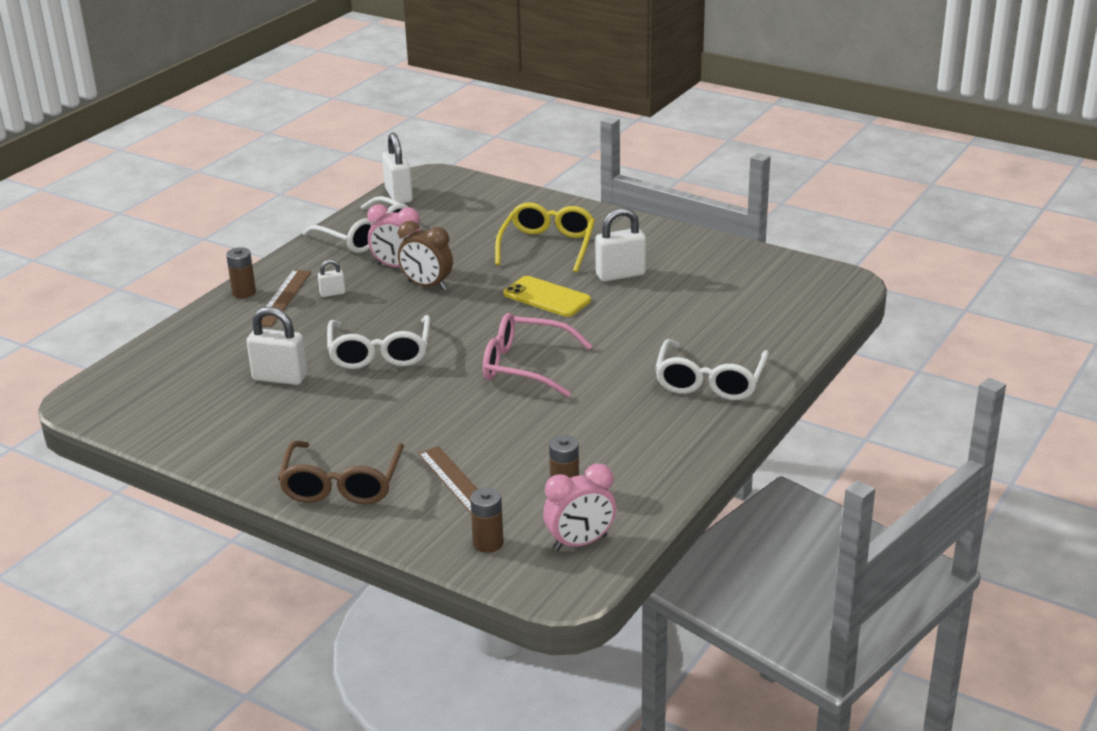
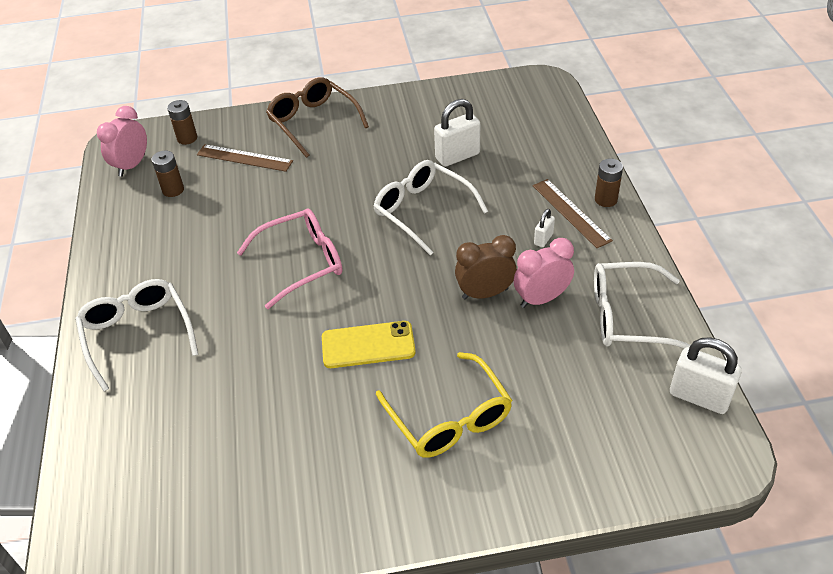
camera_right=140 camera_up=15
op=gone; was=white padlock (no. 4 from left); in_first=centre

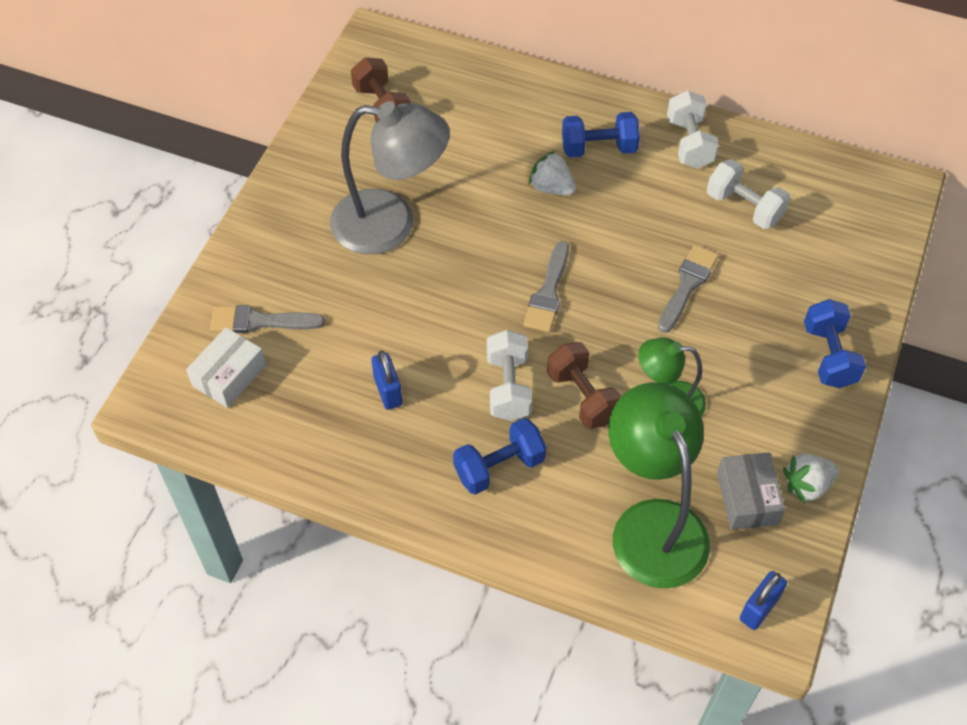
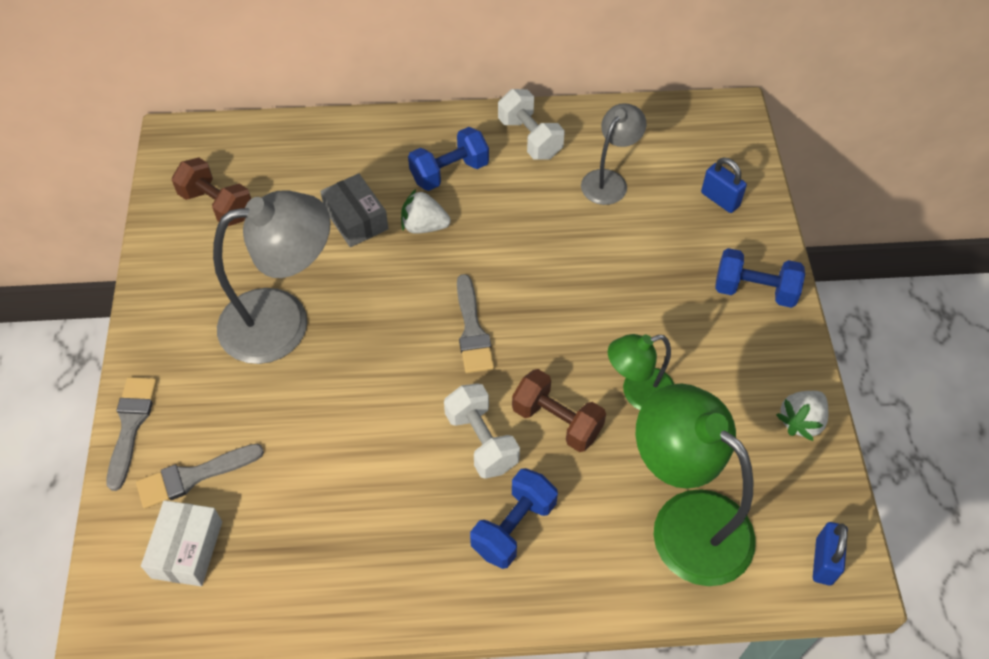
camera_right=-25 camera_up=0
op=swapped; was=white dumbbell (no. 3 from left); now=grey lamp (no. 2 from left); in_first=top right; in_second=top centre
op=shifted; was=grey brush (no. 3 from left in the first image); now=grey brush (no. 1 from left); in_first=middle right; in_second=middle left
op=rotated; was=blue dumbbell (no. 3 from left); in_first=middle right; in_second=middle right; clockwise=-45
op=shifted; was=blue padlock (no. 1 from left); in_first=centre; in_second=top right
op=shifted; was=grey box; in_first=bottom right; in_second=top centre

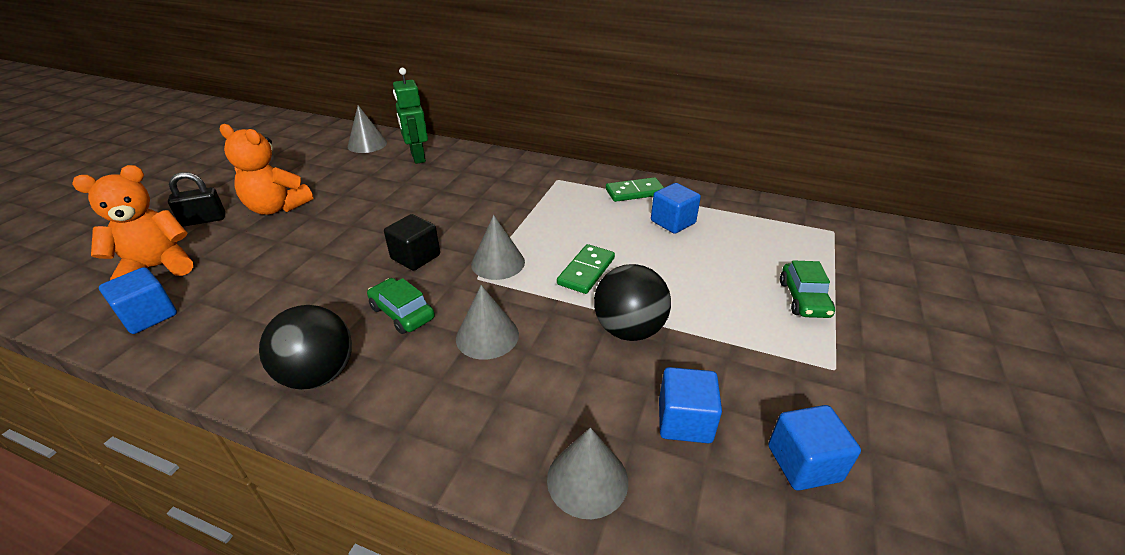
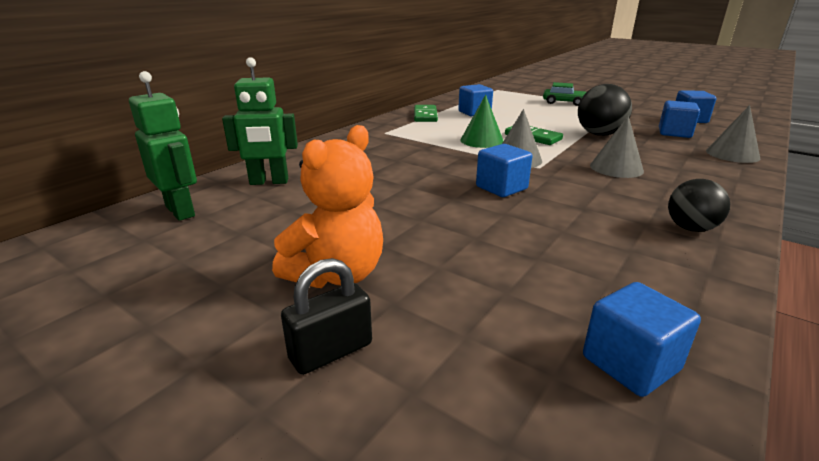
camera_right=-75 camera_up=-10
op=swapped; was=grey cone (no. 1 from left); now=green robot (no. 1 from left); in_first=top left; in_second=top left
op=gone; was=orange teddy bear (no. 1 from left); in_first=middle left
op=rotated; was=black padlock; in_first=middle left; in_second=bottom centre; clockwise=60
op=repainted; was=black cube; now=blue cube (no. 2 from left); in_first=centre; in_second=centre
op=gone; was=green car (no. 1 from left); in_first=centre
op=scaled; was=black ball (no. 1 from left in the first image); in_first=middle left; in_second=middle right; ratio=0.66
op=new; now=green cone; in_second=top centre

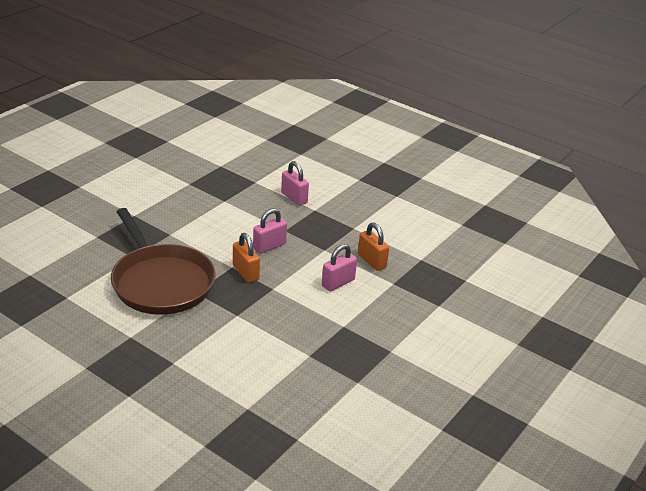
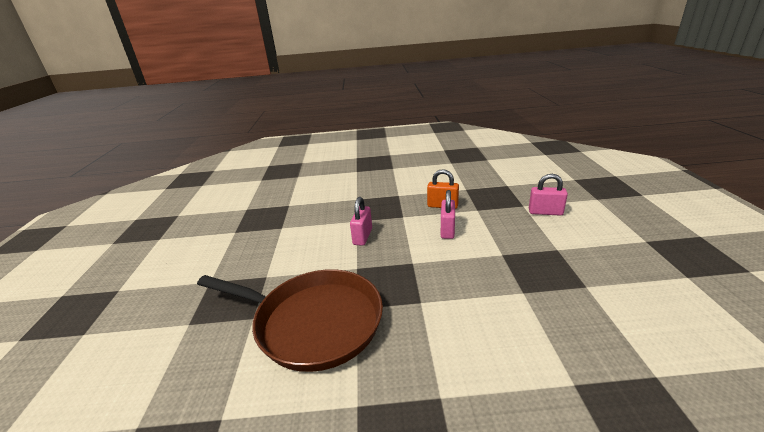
camera_right=-35 camera_up=-5
op=shifted; was=pink padlock (no. 2 from left in the first image); now=pink padlock (no. 3 from left); in_first=centre; in_second=middle right
op=gone; was=orange padlock (no. 1 from left); in_first=centre

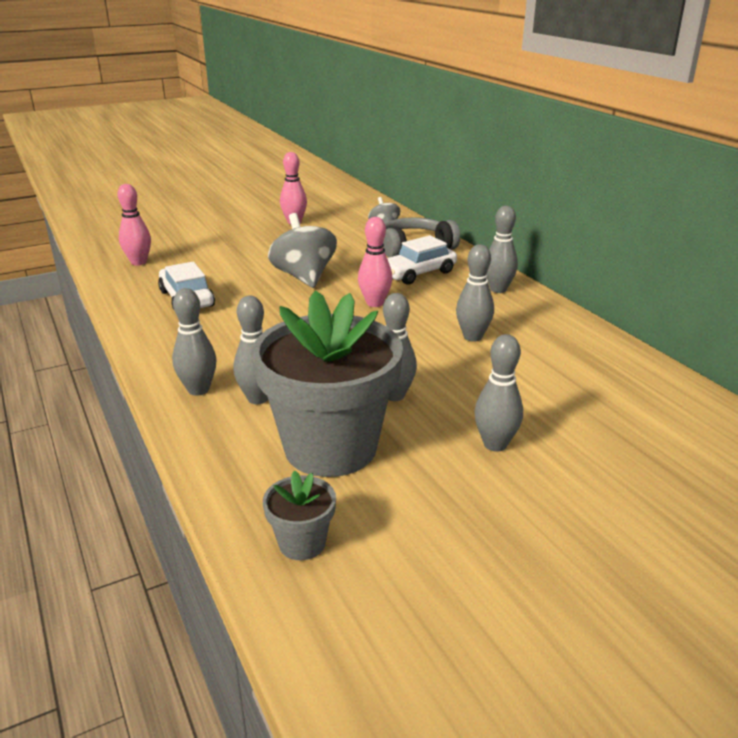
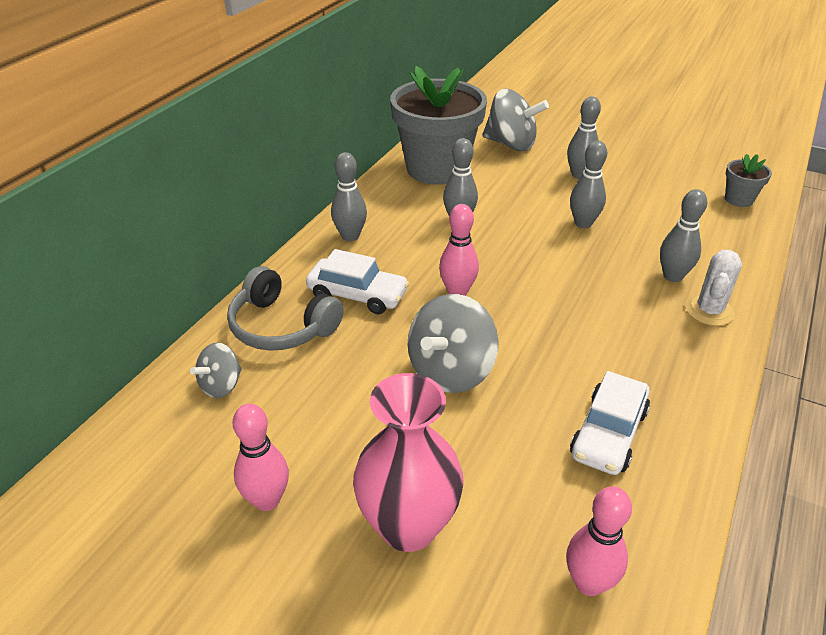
camera_right=-125 camera_up=10
op=swapped; was=grey bowling pin (no. 1 from left); now=white cactus; in_first=middle left; in_second=middle right
op=shifted; was=grey flower pot (no. 2 from left in the first image); now=grey flower pot (no. 1 from left); in_first=centre; in_second=top centre
op=new; now=grey spinning top (no. 3 from left); in_second=top centre
op=new; now=pink vase; in_second=bottom centre

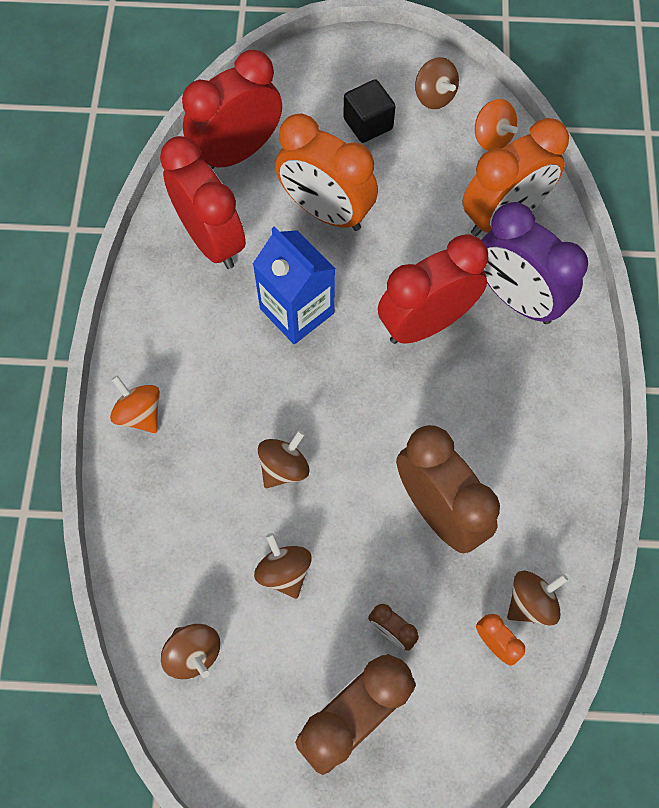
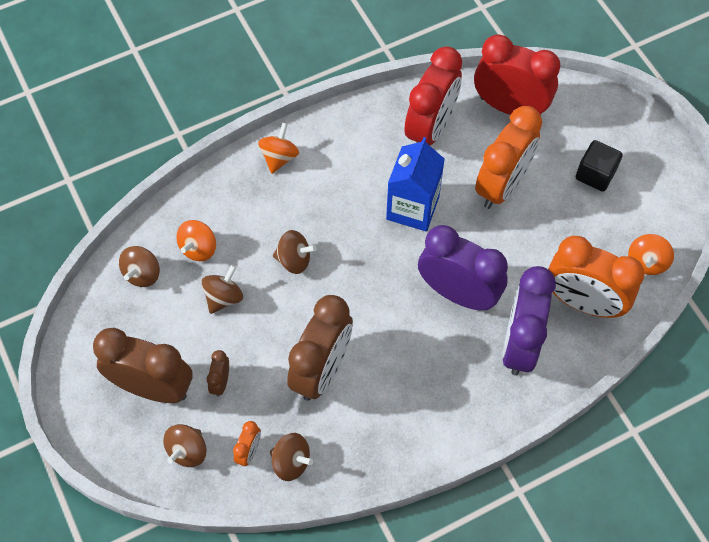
camera_right=60 camera_up=-5
op=shifted; was=brown spinning top (no. 4 from left in the first image); now=brown spinning top (no. 2 from left); in_first=top centre; in_second=bottom left
op=rotated; was=orange clock (no. 1 from left in the first image); in_first=top centre; in_second=top right; clockwise=-150
op=repainted; was=red clock (no. 3 from left); now=purple clock (no. 1 from left); in_first=centre; in_second=centre
op=new; now=orange spinning top (no. 1 from left); in_second=middle left

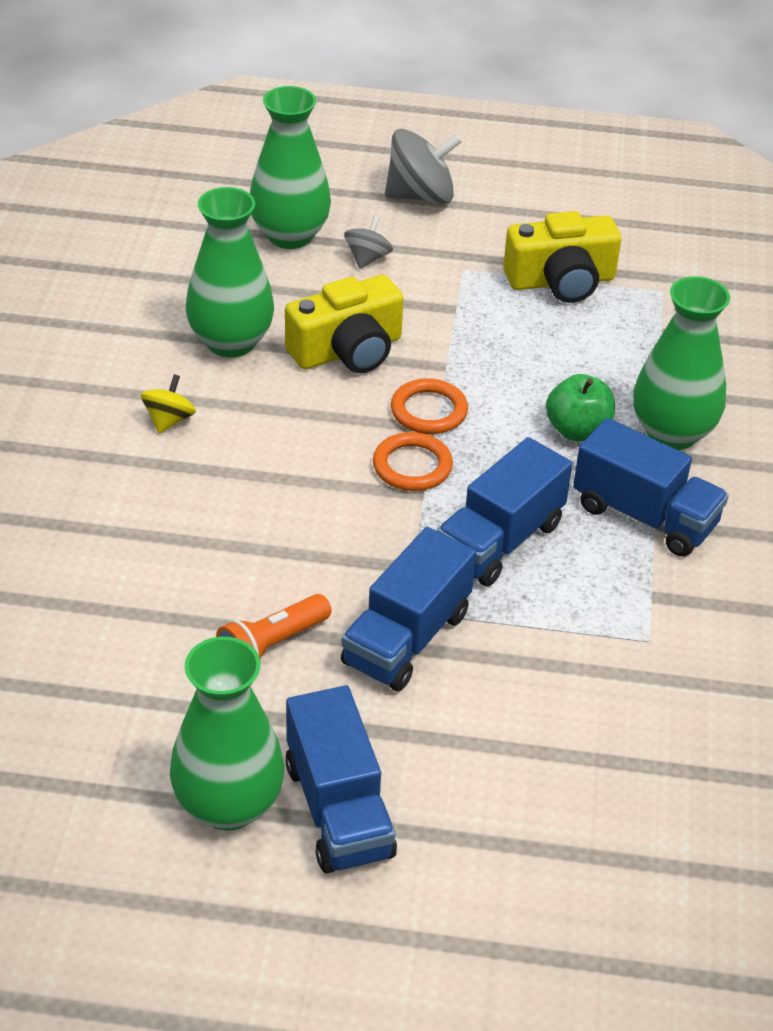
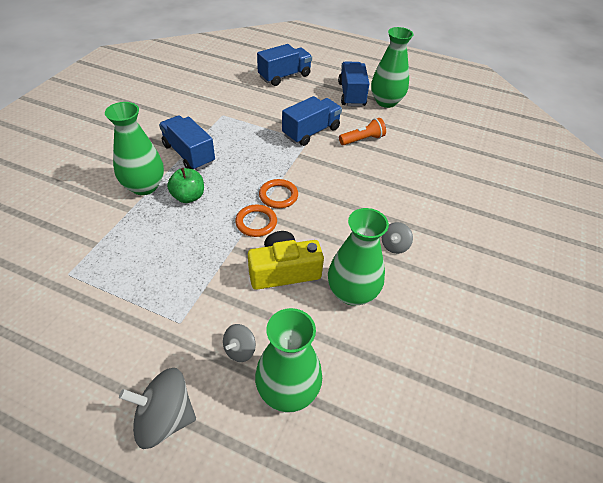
camera_right=-165 camera_up=5
op=gone; was=yellow camera (no. 2 from left); in_first=top right
op=repainted; was=yellow spinning top; now=grey spinning top (no. 3 from left); in_first=middle left; in_second=centre
op=shifted; was=blue truck (no. 3 from left in the first image); now=blue truck (no. 2 from left); in_first=centre; in_second=top centre

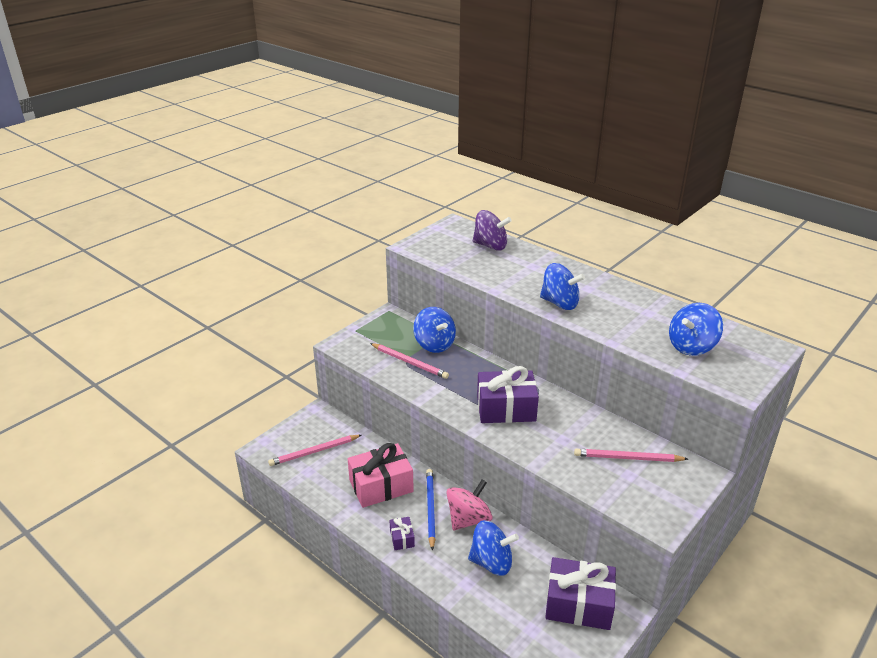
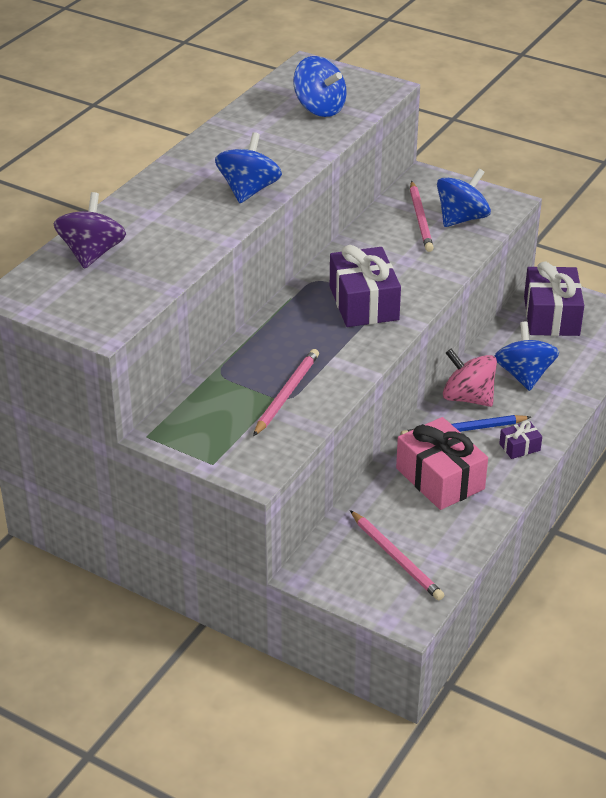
camera_right=-100 camera_up=5
op=shifted; was=blue spinning top (no. 1 from left in the first image); now=blue spinning top (no. 3 from left); in_first=centre; in_second=top right

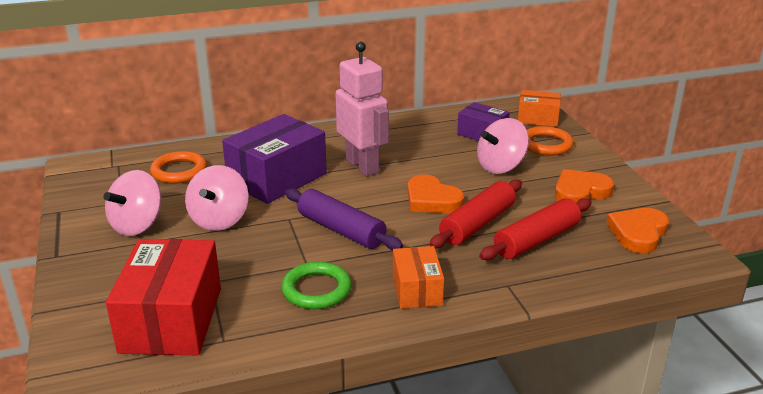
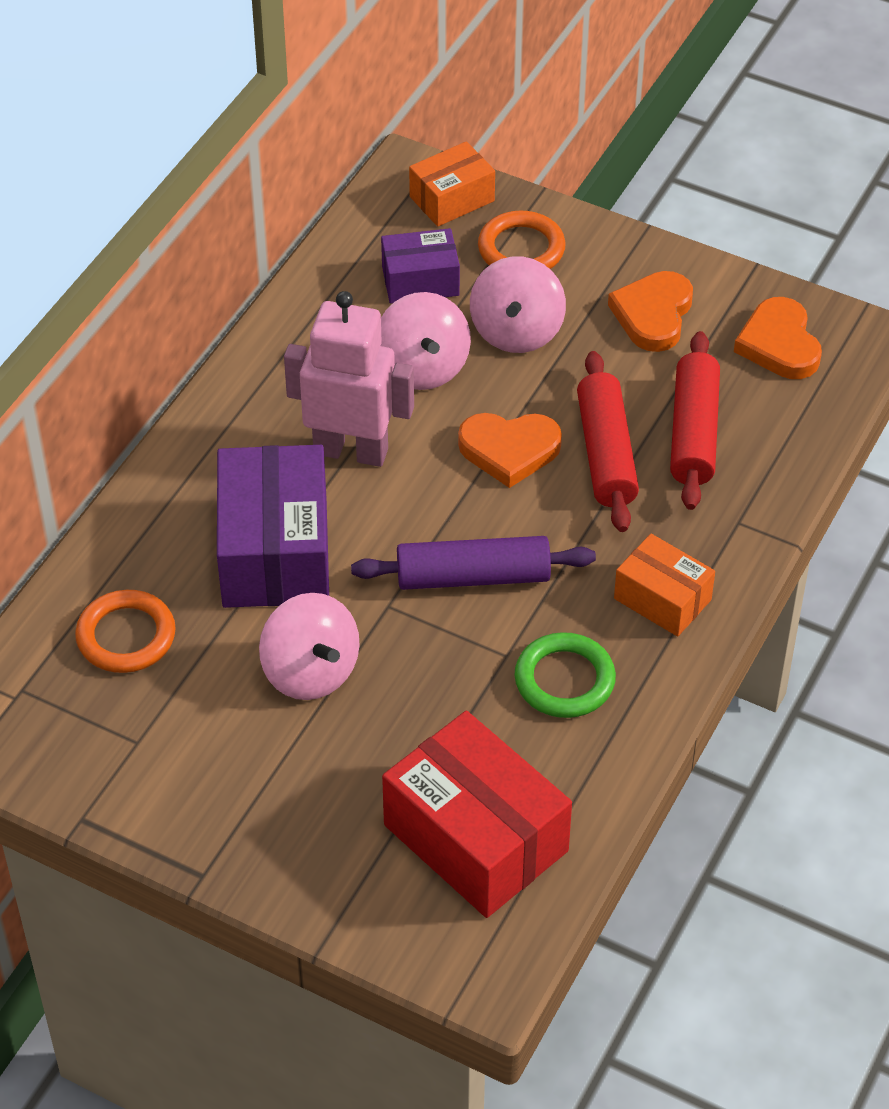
camera_right=-45 camera_up=20
op=shifted; was=pink spinning top (no. 1 from left in the first image); now=pink spinning top (no. 2 from left); in_first=middle left; in_second=top centre

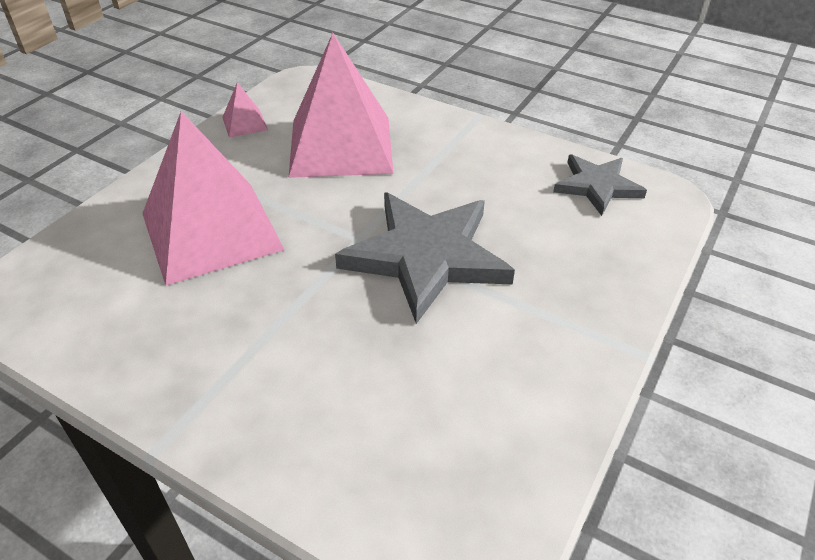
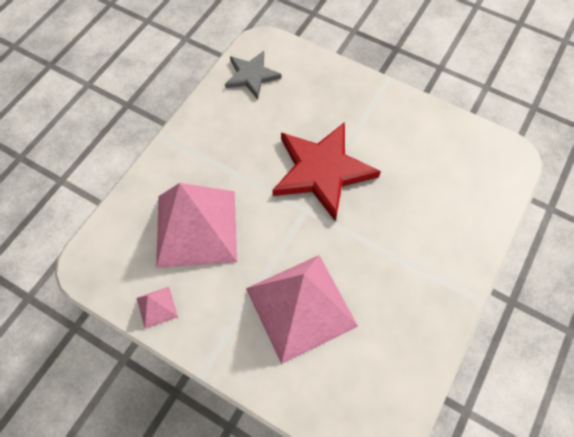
camera_right=-90 camera_up=20
op=repainted; was=grey star (no. 1 from left); now=red star; in_first=centre; in_second=centre

